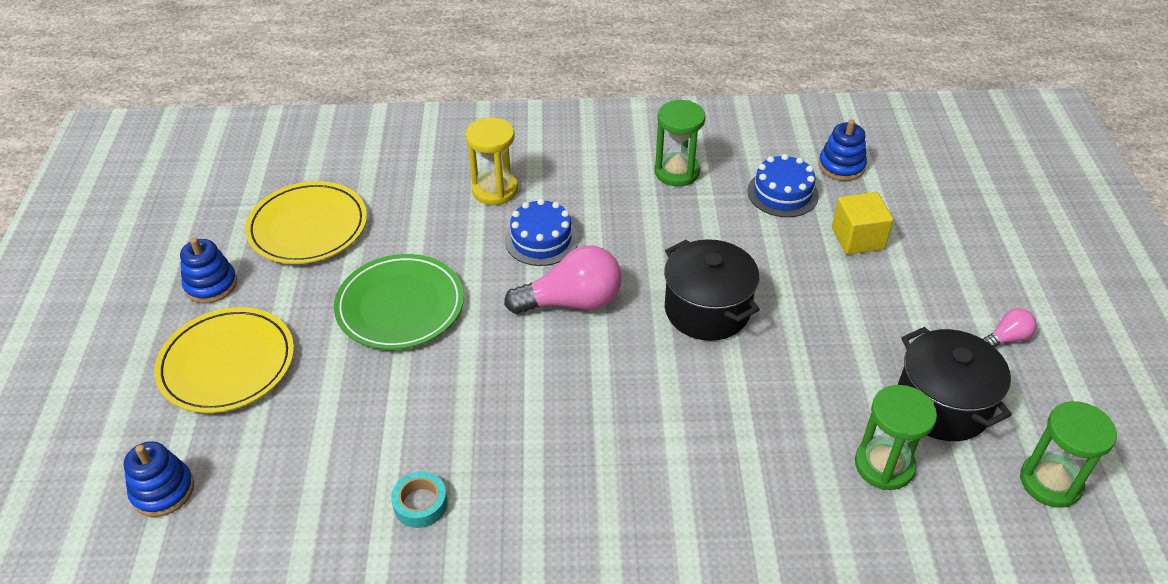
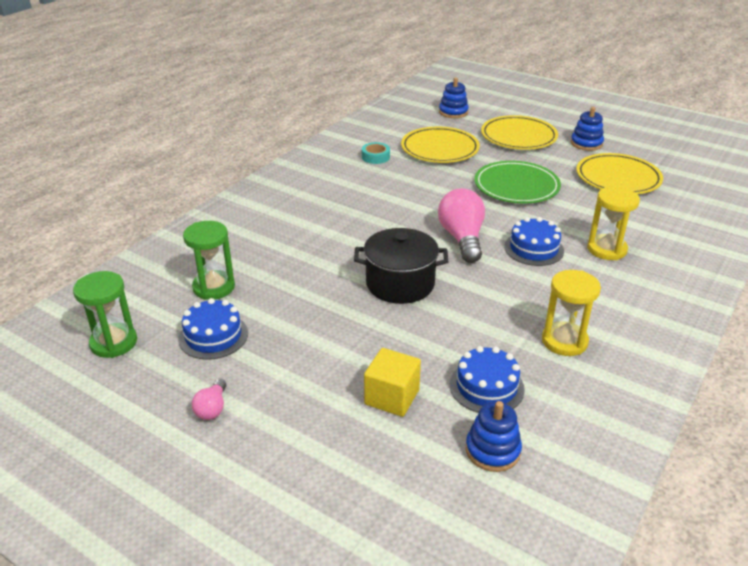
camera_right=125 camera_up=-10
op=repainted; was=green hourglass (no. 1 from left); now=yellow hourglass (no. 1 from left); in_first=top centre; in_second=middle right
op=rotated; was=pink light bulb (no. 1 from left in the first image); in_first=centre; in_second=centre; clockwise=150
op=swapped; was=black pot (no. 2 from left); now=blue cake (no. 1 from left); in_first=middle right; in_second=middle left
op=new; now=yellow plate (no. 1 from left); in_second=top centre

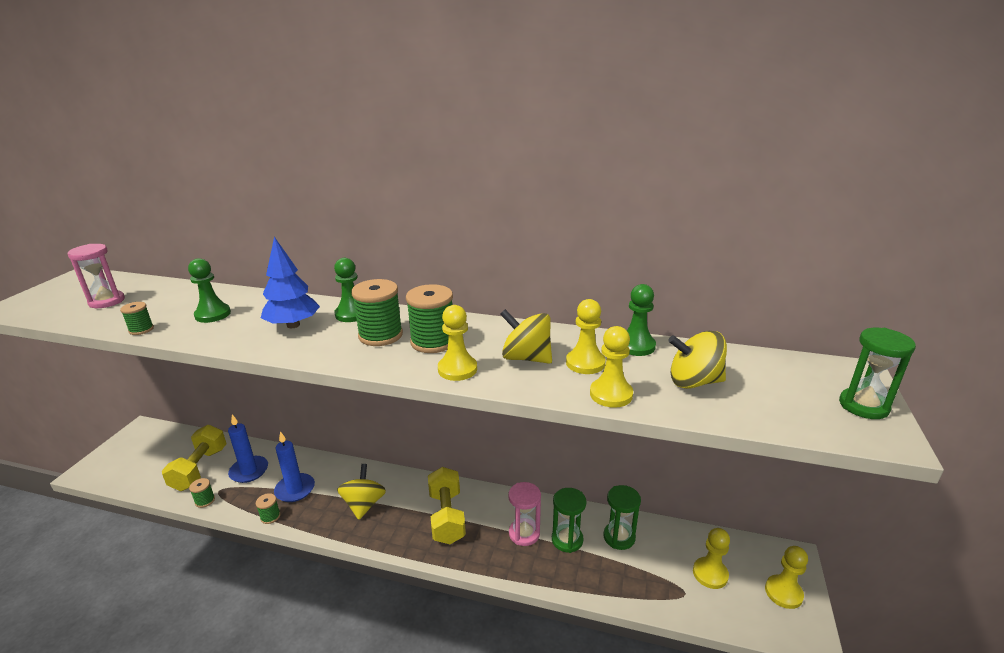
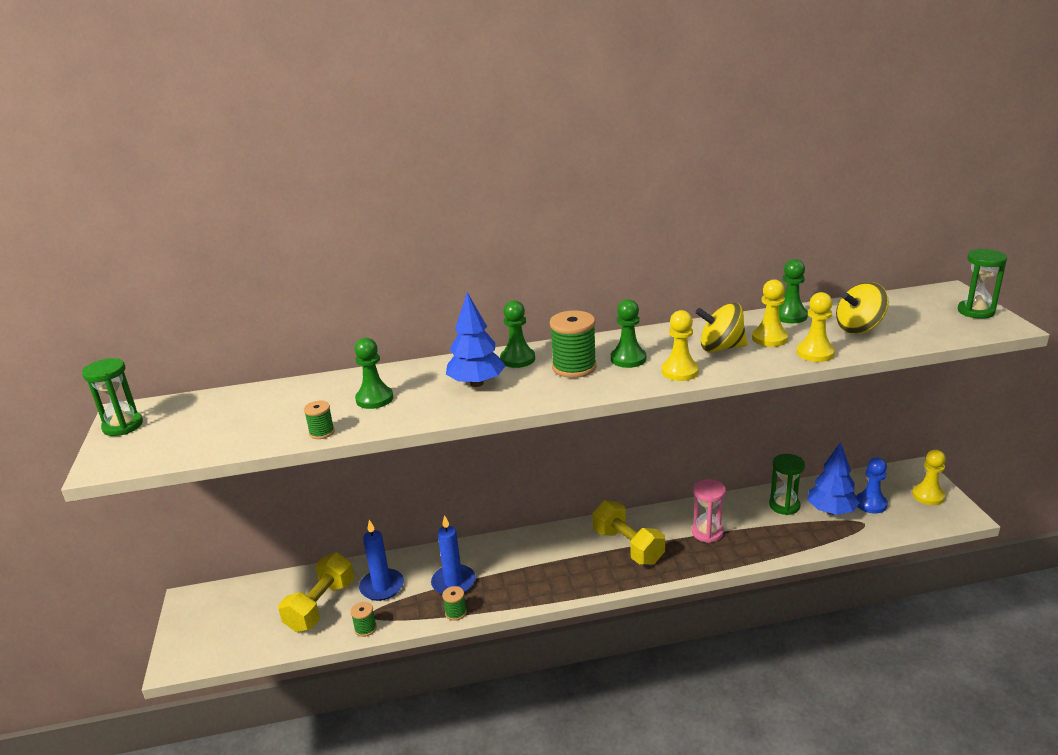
camera_right=-25 camera_up=0
op=gone; was=pink hourglass (no. 1 from left); in_first=middle left
op=swapped; was=green spool (no. 5 from left); now=green pawn (no. 3 from left); in_first=centre; in_second=centre
op=rotated; was=yellow dumbbell (no. 1 from left); in_first=bottom left; in_second=bottom left; clockwise=45
op=gone; was=yellow spinning top (no. 1 from left); in_first=bottom centre
op=shifted; was=green hourglass (no. 1 from left); in_first=bottom centre; in_second=middle left
op=repainted; was=yellow pawn (no. 4 from left); now=blue pawn; in_first=bottom right; in_second=middle right
op=new; now=blue tree (no. 2 from left); in_second=middle right

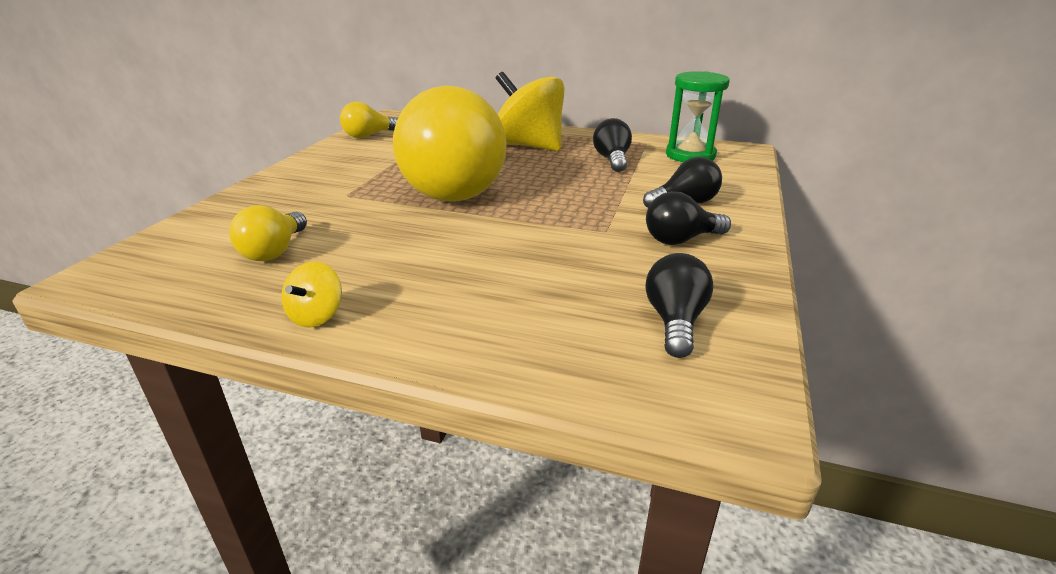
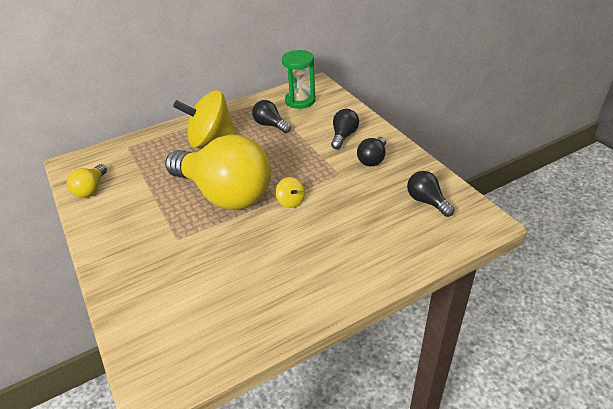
camera_right=-45 camera_up=10
op=gone; was=yellow light bulb (no. 1 from left); in_first=middle left
op=shifted; was=yellow spinning top (no. 1 from left in the first image); now=yellow spinning top (no. 2 from left); in_first=middle left; in_second=centre

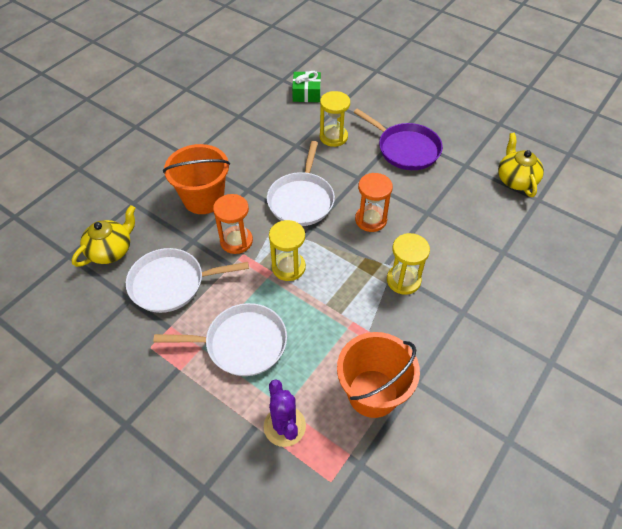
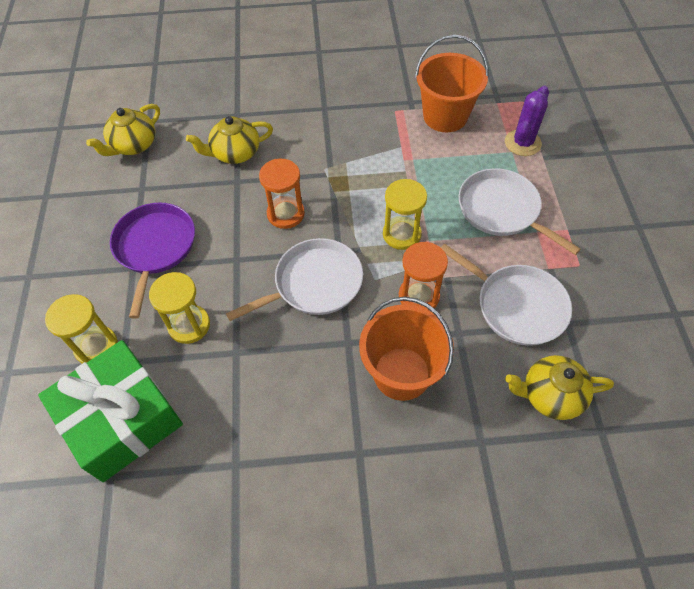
camera_right=-130 camera_up=5
op=scaled; was=green gift; in_first=top centre; in_second=bottom left; ratio=1.95
op=shifted; was=yellow hourglass (no. 3 from left in the first image); now=yellow hourglass (no. 1 from left); in_first=centre; in_second=middle left
op=new; now=yellow teapot (no. 2 from left); in_second=top left

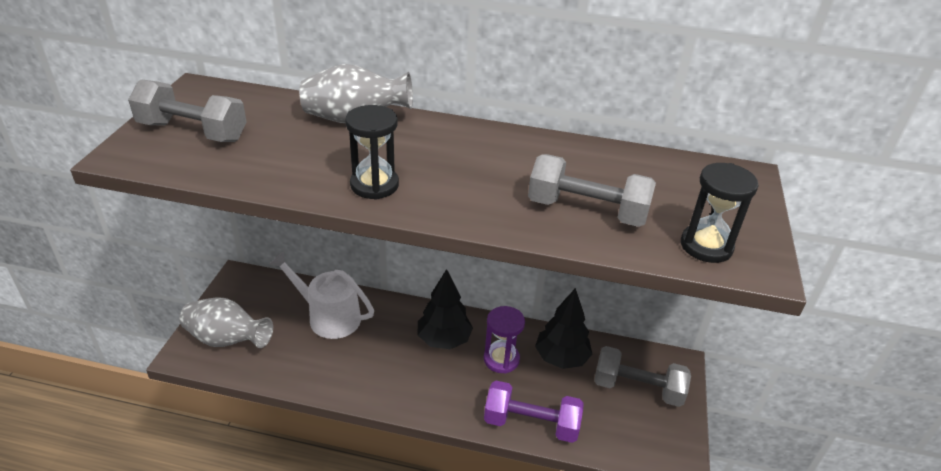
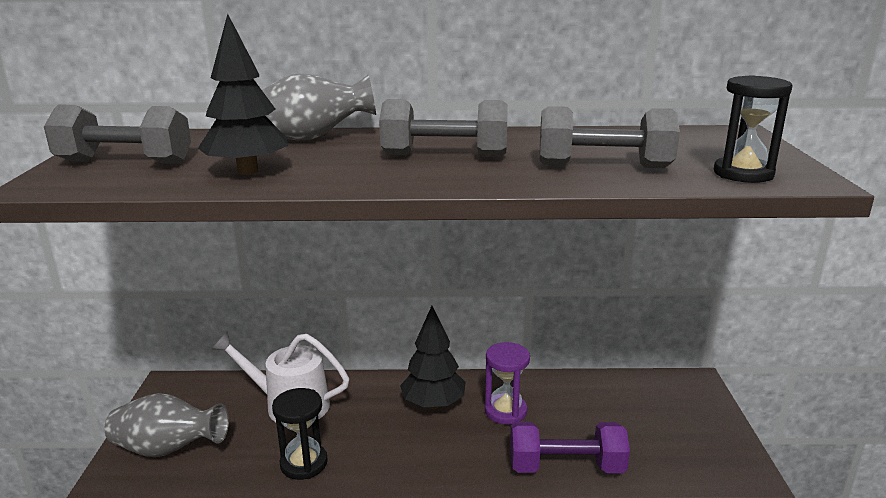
camera_right=-10 camera_up=-15
op=shifted; was=black hourglass (no. 1 from left); in_first=top centre; in_second=bottom centre
op=shifted; was=black tree (no. 2 from left in the first image); now=black tree (no. 1 from left); in_first=bottom centre; in_second=top left
op=shifted; was=grey dumbbell (no. 3 from left in the first image); now=grey dumbbell (no. 2 from left); in_first=bottom right; in_second=top centre

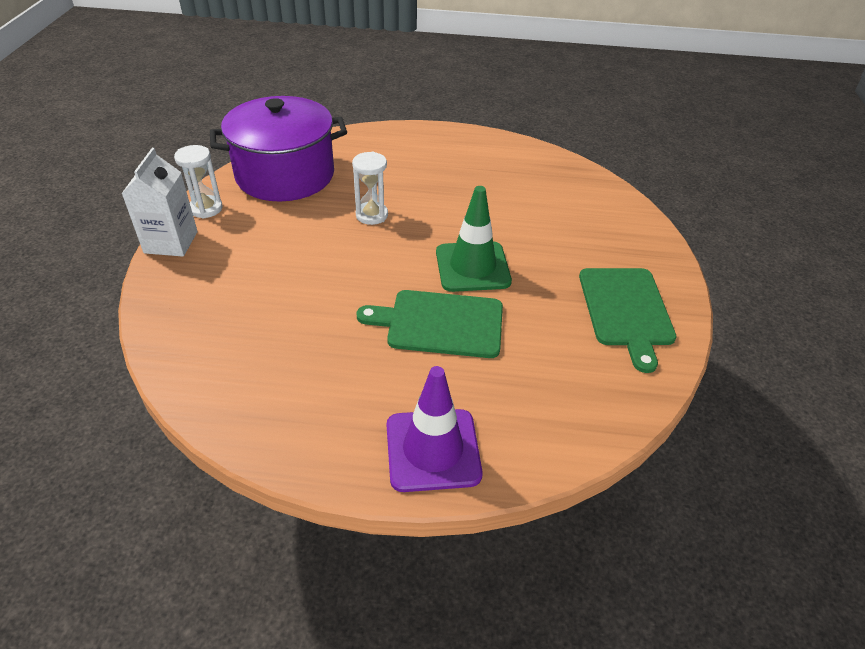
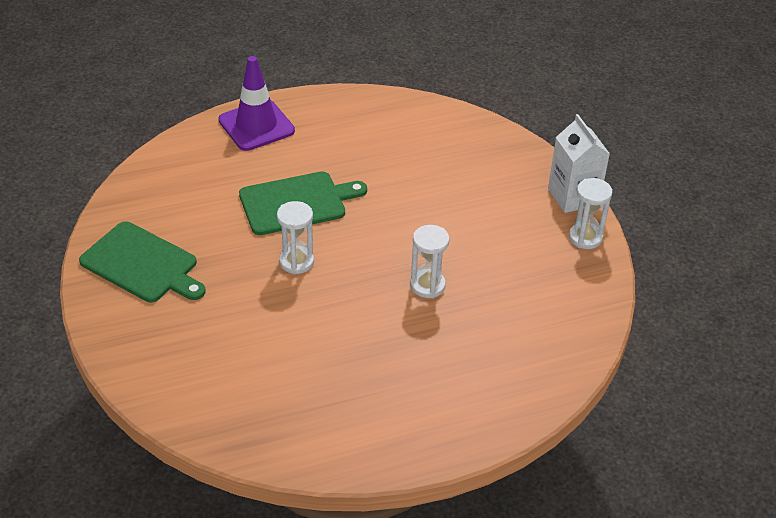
camera_right=155 camera_up=0
op=gone; was=purple pot; in_first=top left
op=swapped; was=green traffic cone; now=white hourglass (no. 1 from left); in_first=centre; in_second=centre
op=rotated; was=green cutting board (no. 2 from left in the first image); in_first=middle right; in_second=middle left; clockwise=150

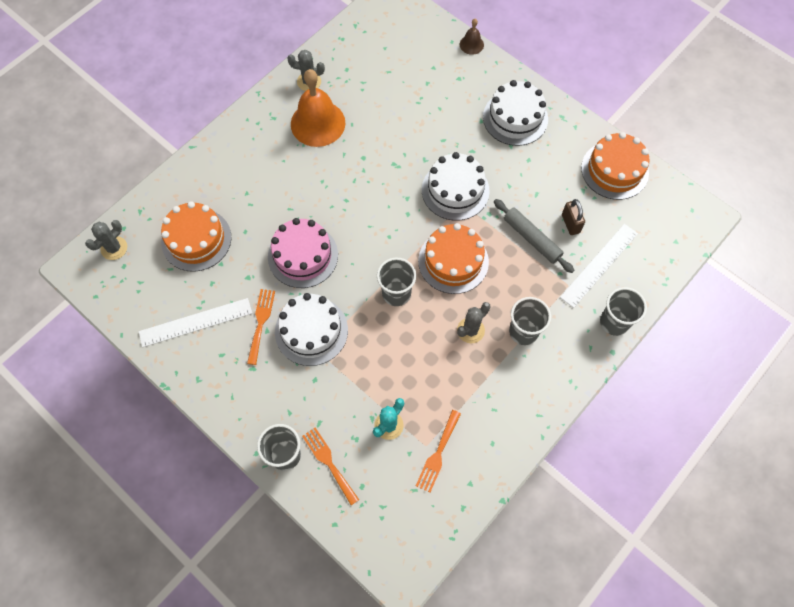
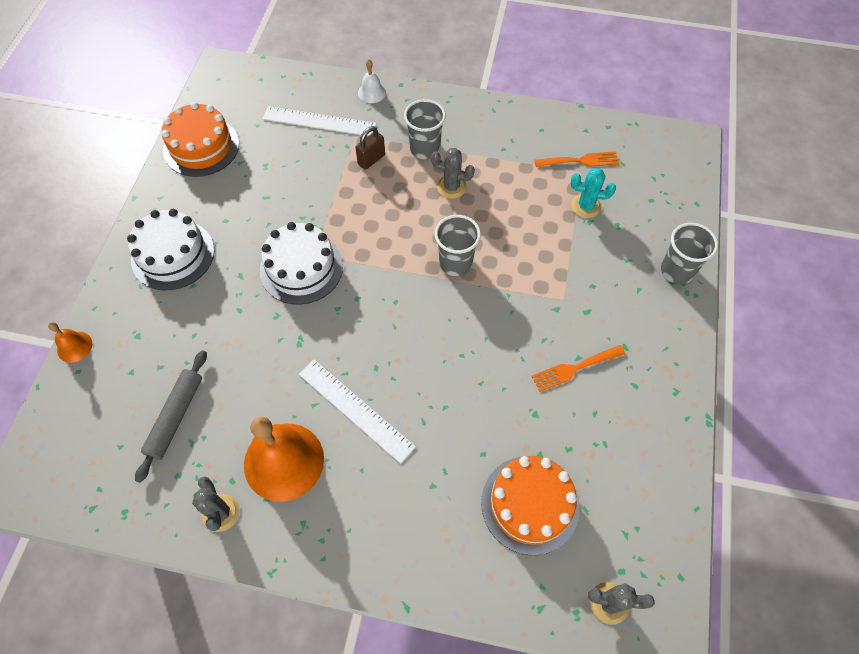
camera_right=-120 camera_up=-5
op=repainted; was=brown bell; now=orange bell (no. 1 from left); in_first=top centre; in_second=middle left
op=shifted; was=grey rolling pin; in_first=middle right; in_second=middle left
op=shifted; was=brown padlock; in_first=middle right; in_second=top centre
op=gone; was=pink cake; in_first=centre
op=gone; was=orange cake (no. 2 from left); in_first=centre
op=swapped; was=grey cup (no. 4 from left); now=white bell; in_first=middle right; in_second=top centre
op=gone; was=white cake (no. 1 from left); in_first=centre
op=shifted; was=white ruler (no. 1 from left in the first image); now=white ruler (no. 2 from left); in_first=middle left; in_second=centre
op=gone; was=orange fork (no. 2 from left); in_first=bottom centre

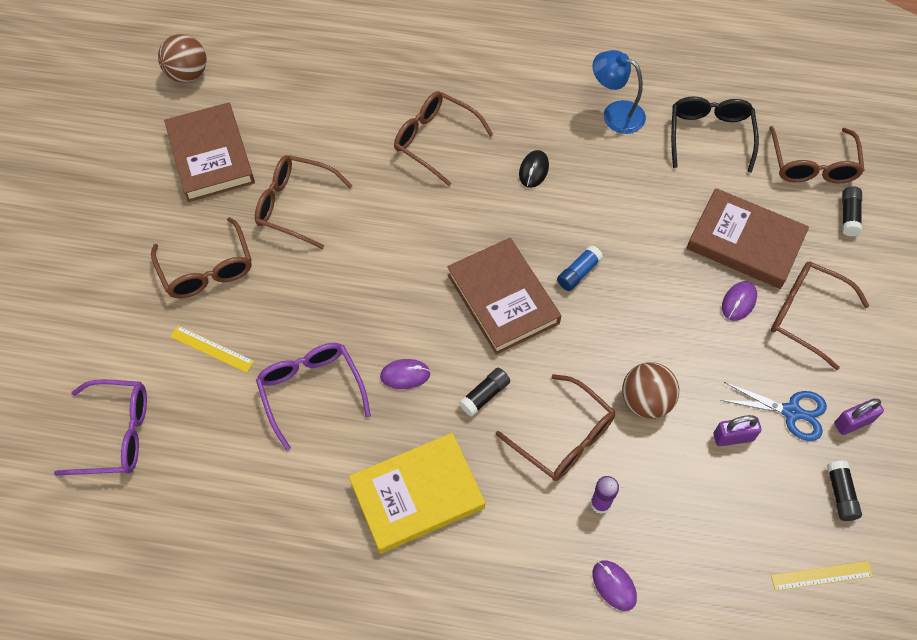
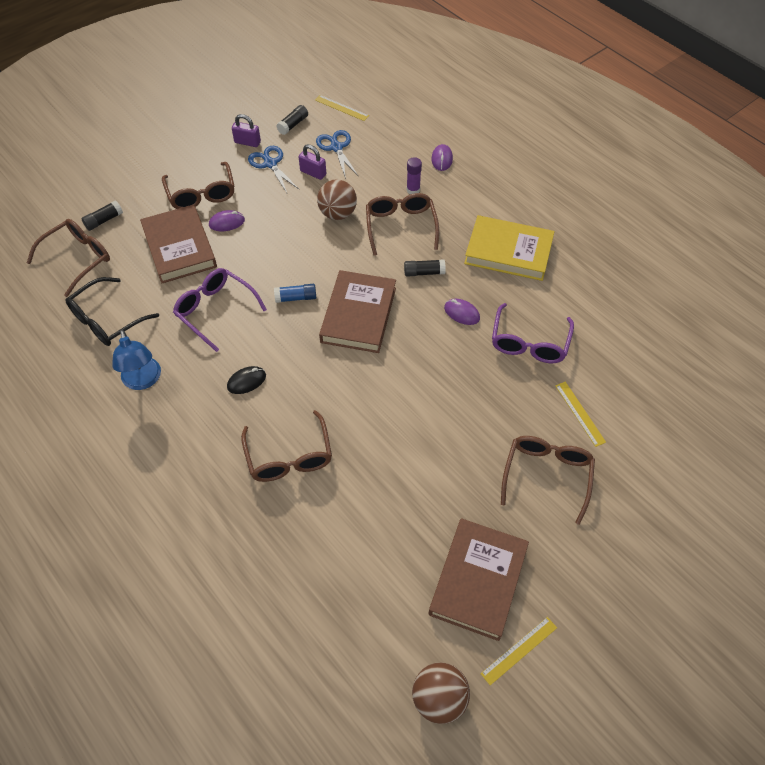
camera_right=-140 camera_up=-5
op=gone; was=brown glasses (no. 2 from left); in_first=top left
op=shifted; was=purple glasses (no. 1 from left); in_first=bottom left; in_second=middle left
op=new; now=blue scissors (no. 2 from left); in_second=top centre
op=new; now=yellow ruler (no. 2 from left); in_second=bottom right

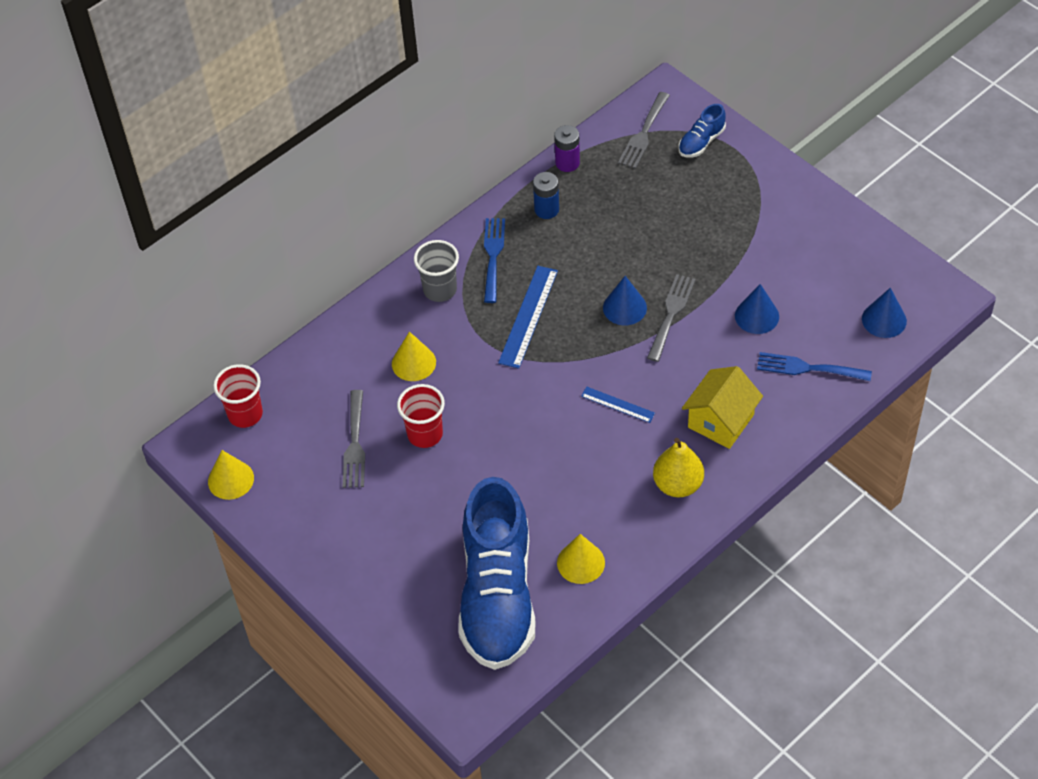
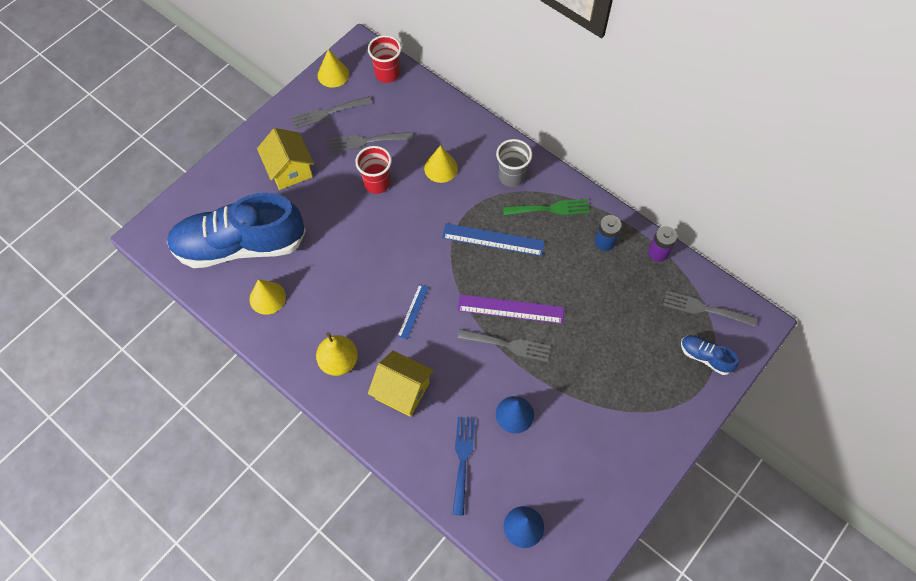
camera_right=80 camera_up=10
op=repainted; was=blue fork (no. 1 from left); now=green fork; in_first=centre; in_second=centre
op=swapped; was=blue cone (no. 1 from left); now=purple ruler; in_first=centre; in_second=centre
op=new; now=grey fork (no. 1 from left); in_second=top centre
op=new; now=yellow house (no. 1 from left); in_second=top left

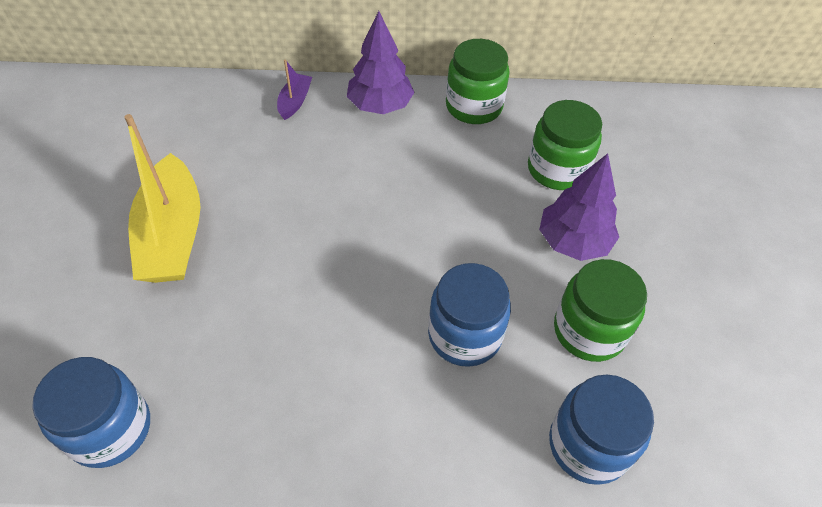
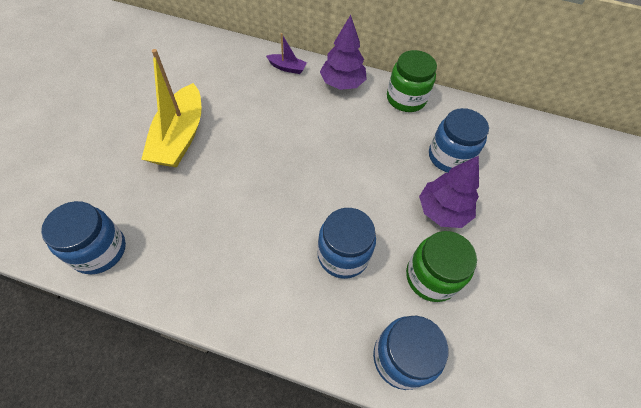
camera_right=15 camera_up=5
op=rotated; was=purple boat; in_first=top centre; in_second=top centre; clockwise=75
op=repainted; was=green jar (no. 2 from left); now=blue jar (no. 4 from left); in_first=top right; in_second=middle right

